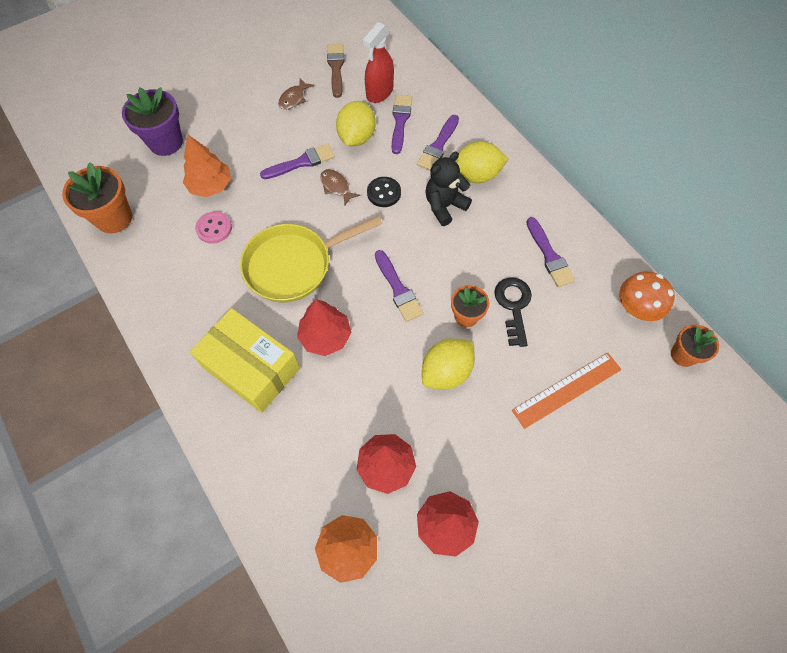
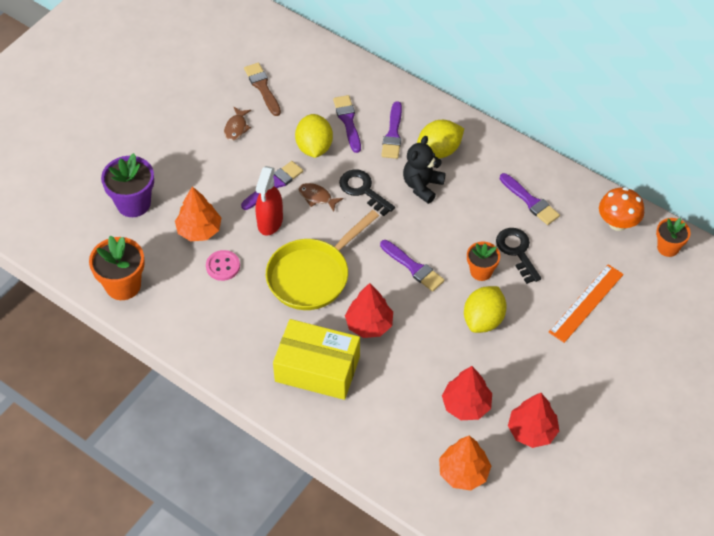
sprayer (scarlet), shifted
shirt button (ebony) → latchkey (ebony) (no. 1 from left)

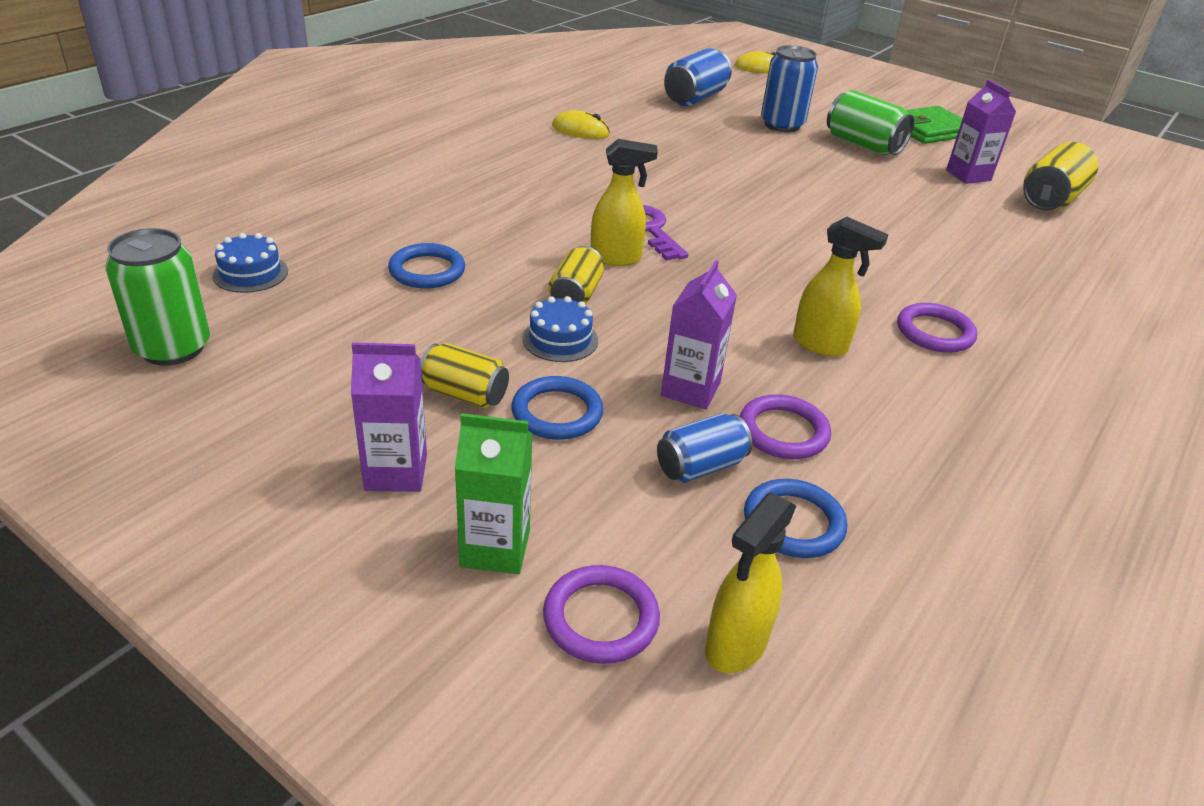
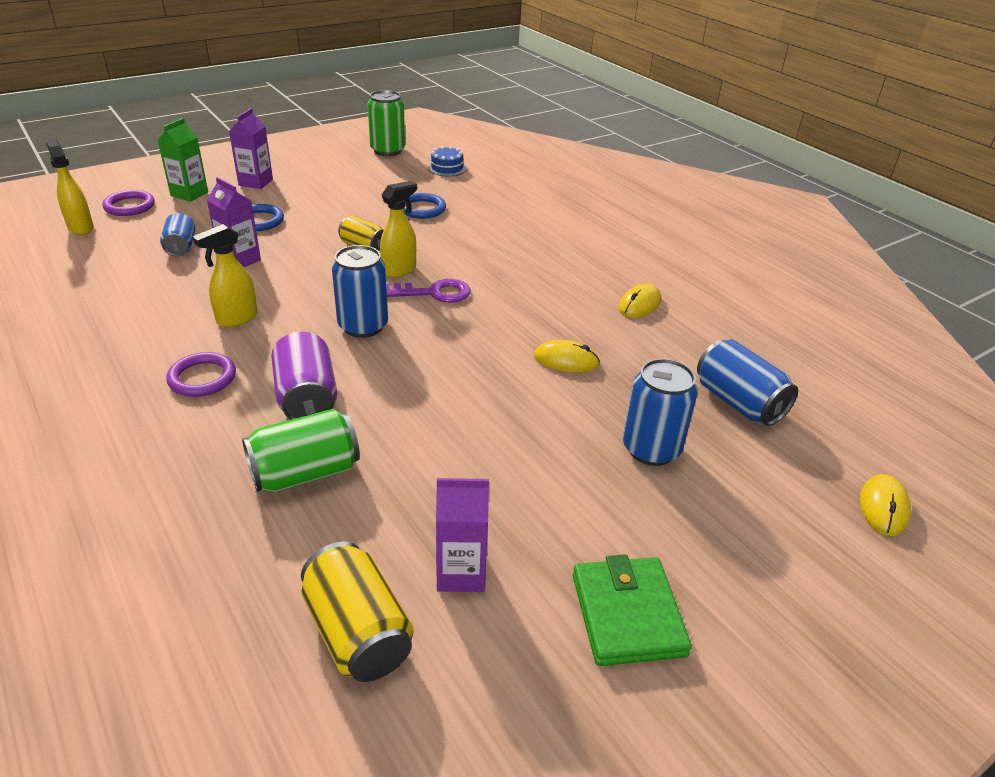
soda can (green) (no. 2 from left in the first image) → soda can (green) (no. 1 from left), shifted
sprayer (bright yellow) (no. 1 from left in the first image) → sprayer (bright yellow) (no. 3 from left), 150 degrees counterclockwise
gateau (cobalt) (no. 2 from left) → -
soda can (bright yellow) (no. 1 from left) → -
ring (royal purple) (no. 2 from left) → -
ring (cobalt) (no. 3 from left) → -
- → soda can (cobalt) (no. 2 from left)
- → soda can (royal purple)
- → mouse (bright yellow) (no. 1 from left)

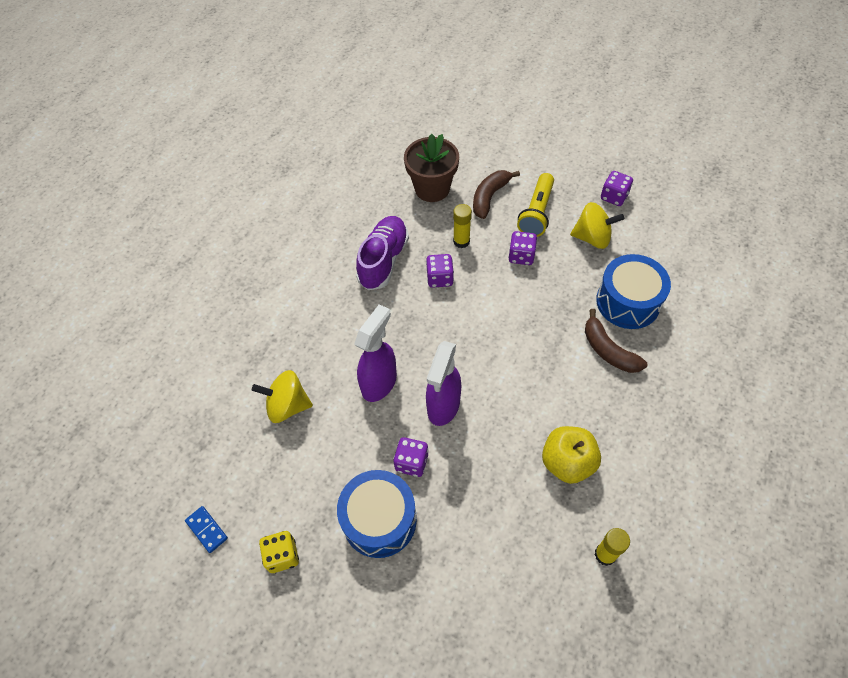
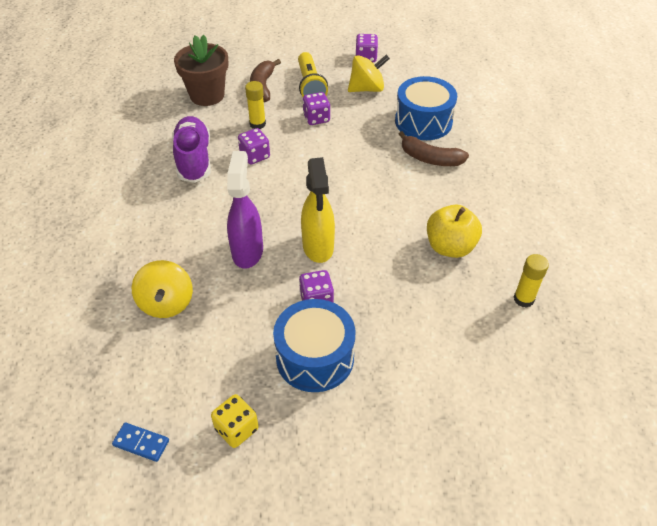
sprayer (royal purple) (no. 2 from left) → sprayer (bright yellow)
spinning top (bright yellow) (no. 1 from left), 75 degrees counterclockwise

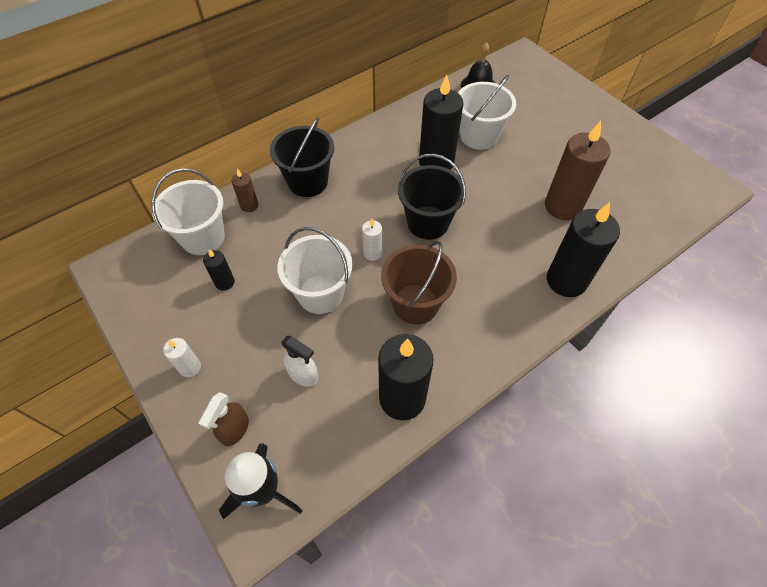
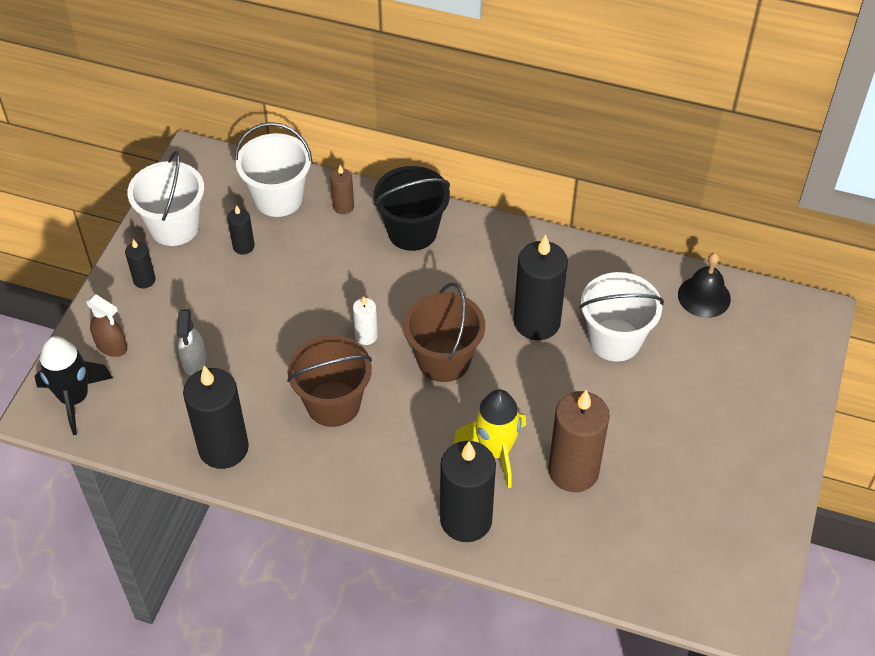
sand bucket (ebony) (no. 2 from left) → sand bucket (brown) (no. 2 from left)
sand bucket (white) (no. 2 from left in the first image) → sand bucket (white) (no. 1 from left), shifted
pillar candle (white) (no. 1 from left) → pillar candle (ebony) (no. 1 from left)
sprayer (brown), 135 degrees counterclockwise
- → spaceship (bright yellow)

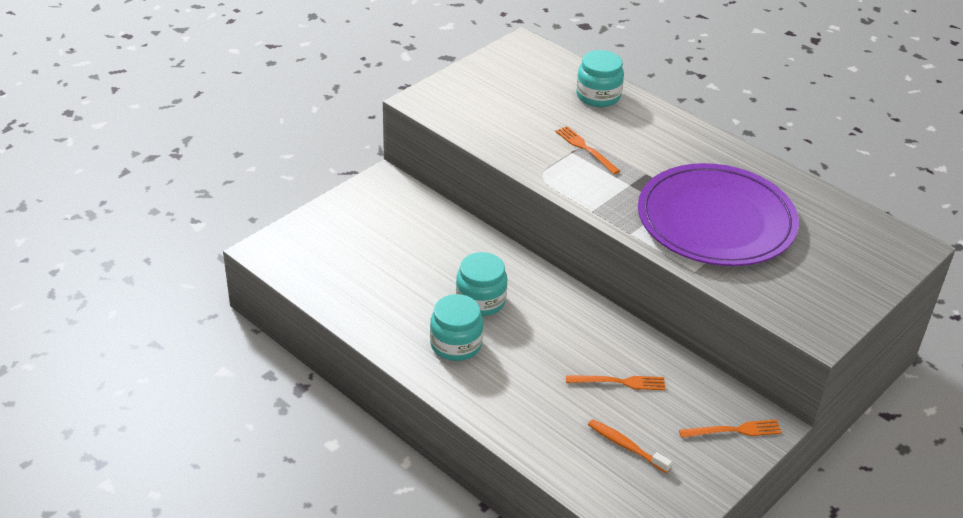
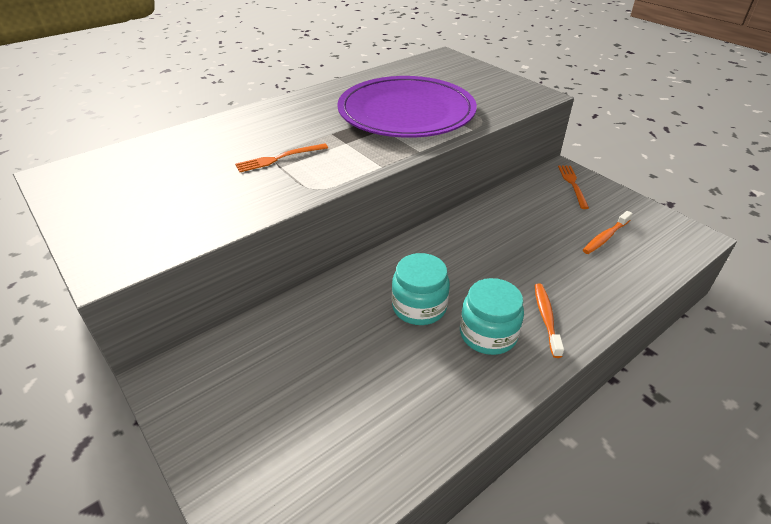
preserve jar (teal) (no. 3 from left) → -
table fork (orange) (no. 2 from left) → -
- → dental brush (orange) (no. 1 from left)

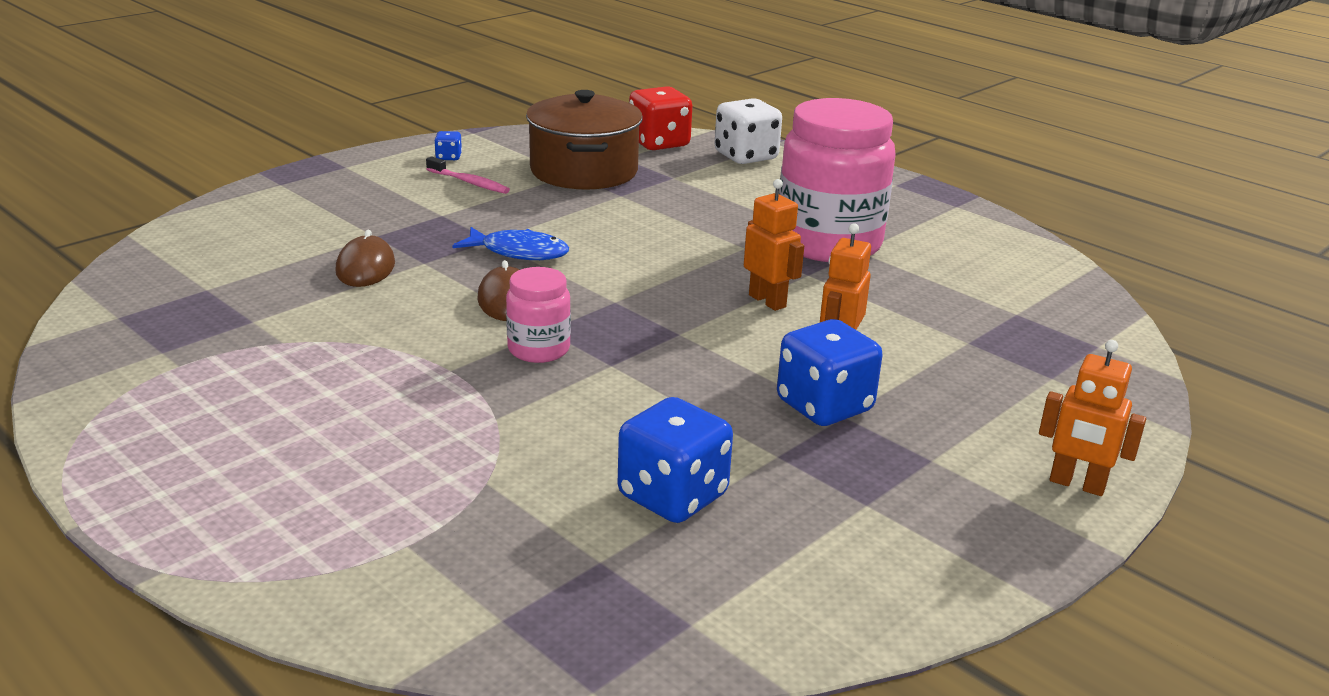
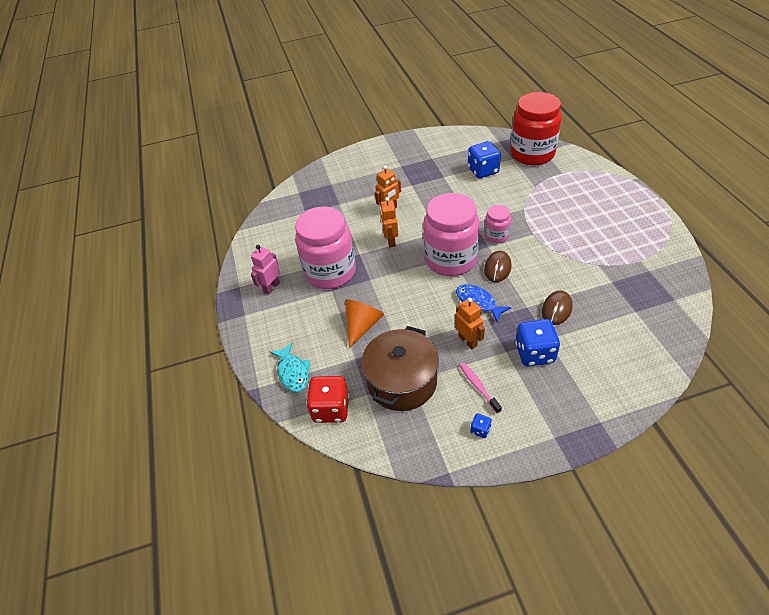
die (white) → fish (teal)
die (cobalt) (no. 3 from left), shifted
toy robot (orange) (no. 3 from left), shifted
- → preserve jar (scarlet)
- → preserve jar (rose-pink) (no. 2 from left)
- → toy robot (rose-pink)
- → cone shape (orange)

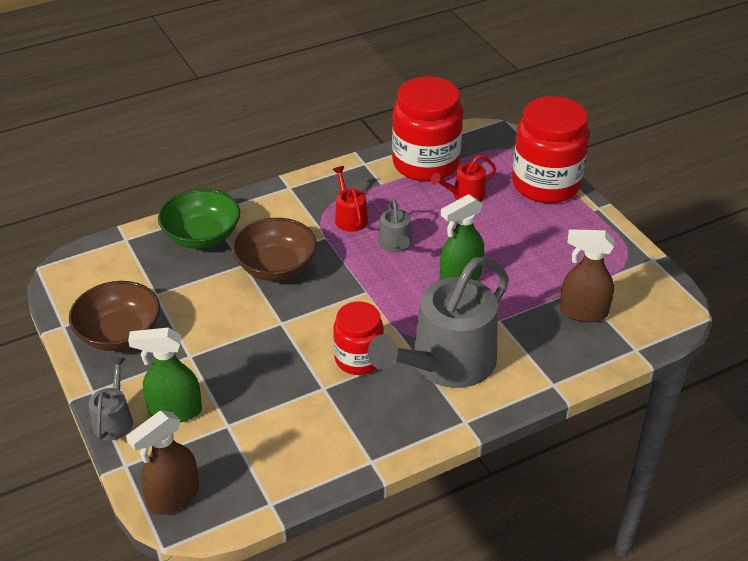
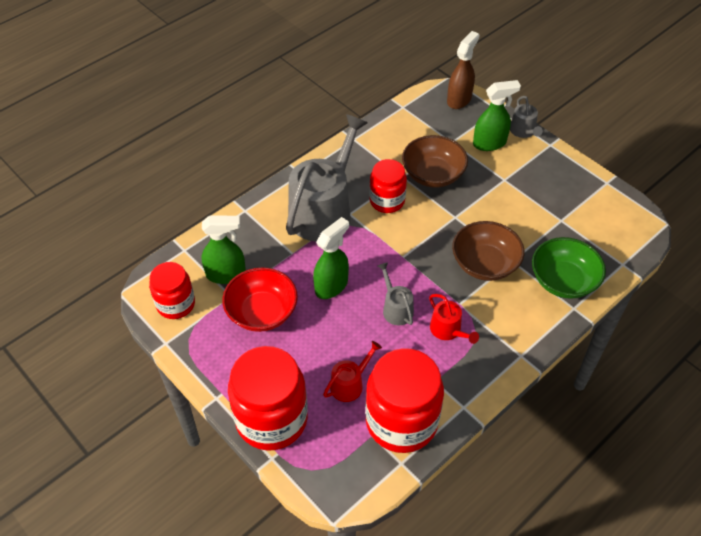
sprayer (brown) (no. 2 from left) → sprayer (green) (no. 1 from left)
serving bowl (brown) (no. 1 from left), shifted
- → preserve jar (scarlet) (no. 1 from left)
- → serving bowl (scarlet)

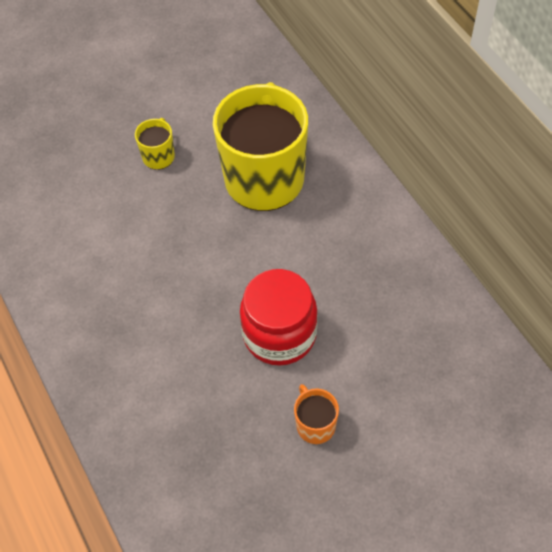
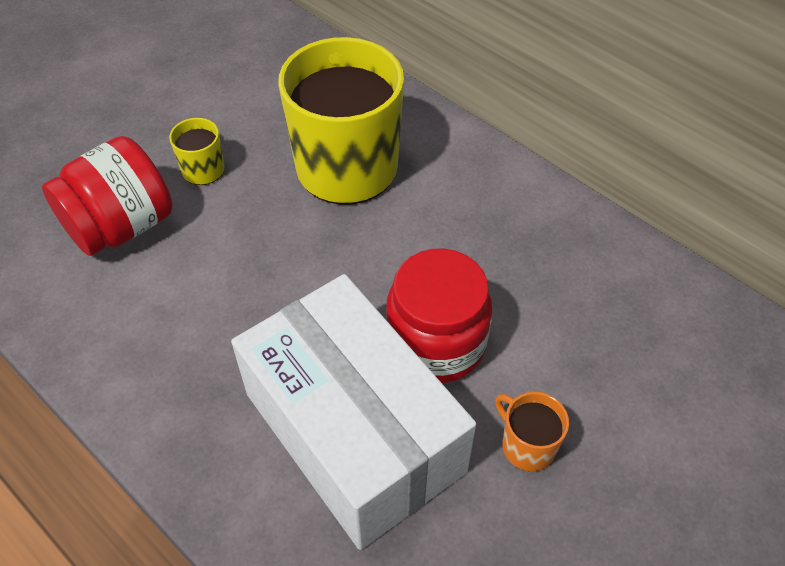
- → preserve jar (scarlet) (no. 1 from left)
- → package (white)

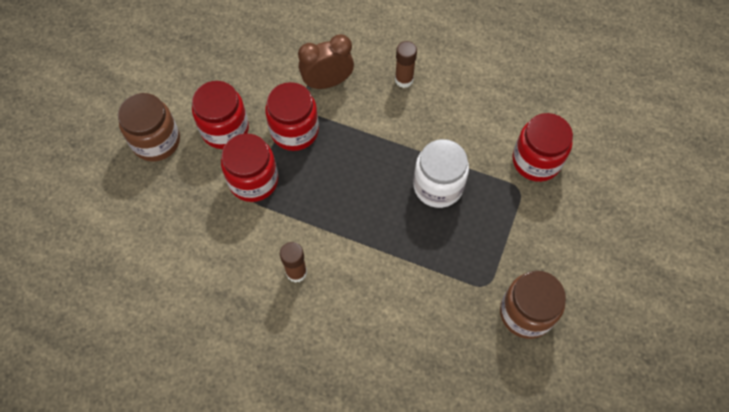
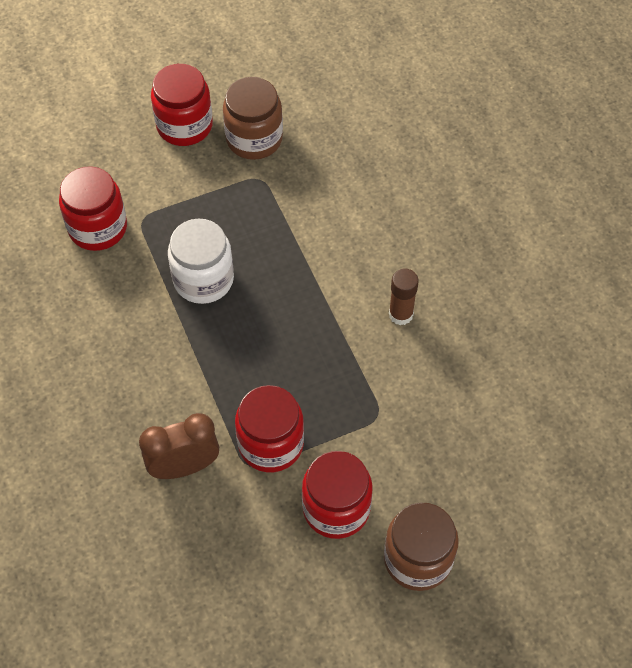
clock (brown), 135 degrees clockwise
glue stick (brown) (no. 2 from left) → -
preserve jar (scarlet) (no. 2 from left), shifted

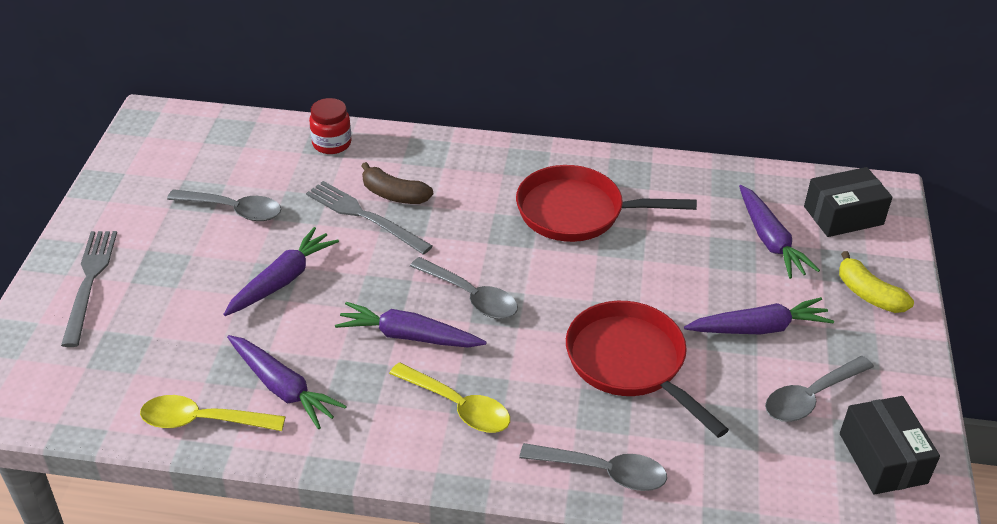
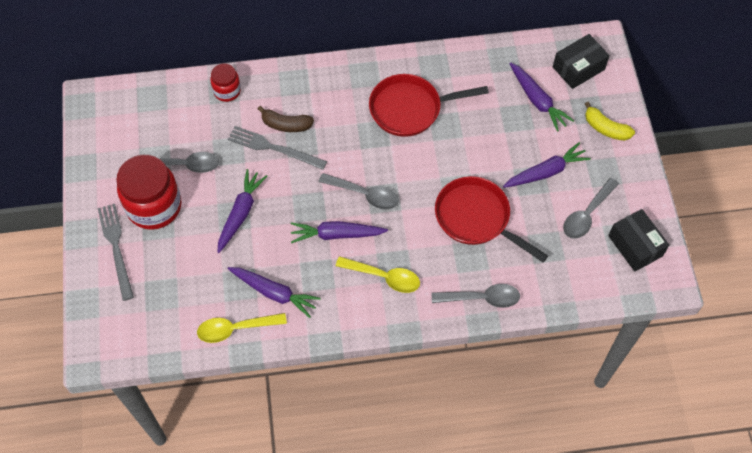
- → preserve jar (scarlet) (no. 1 from left)

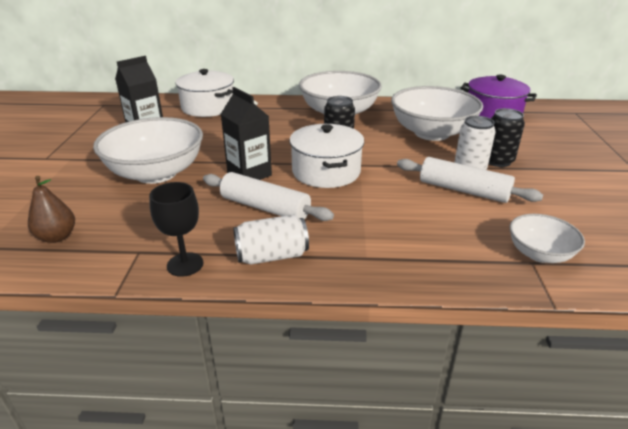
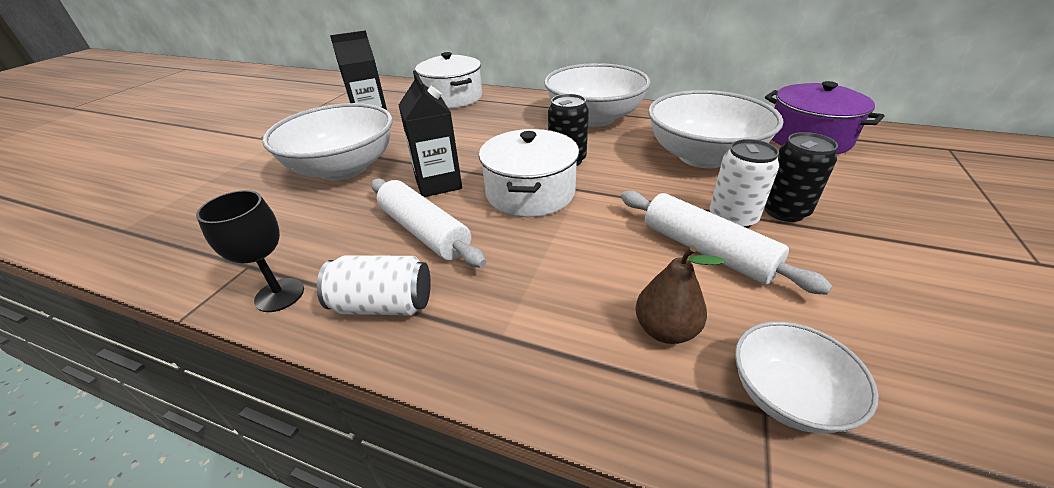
toy pear (brown), shifted

